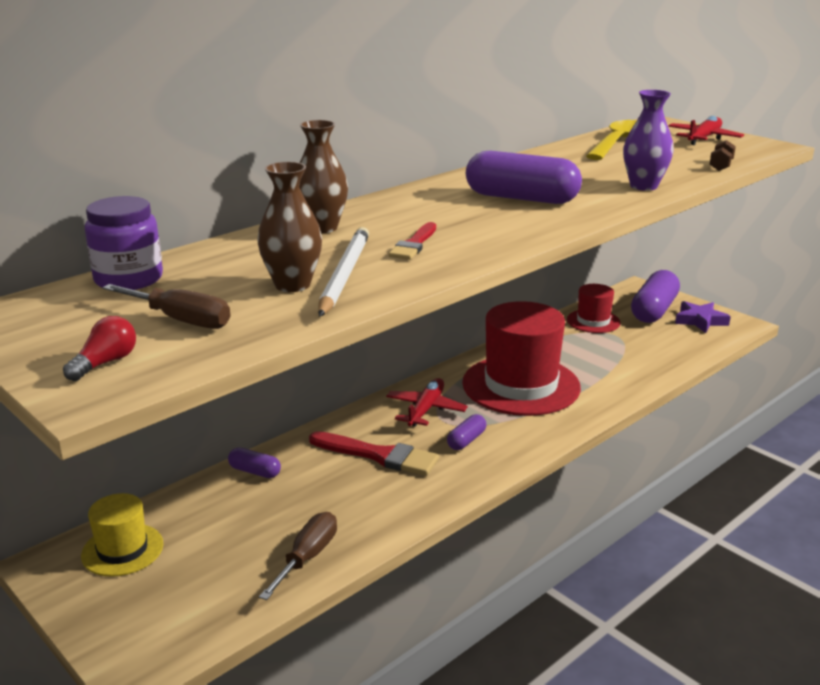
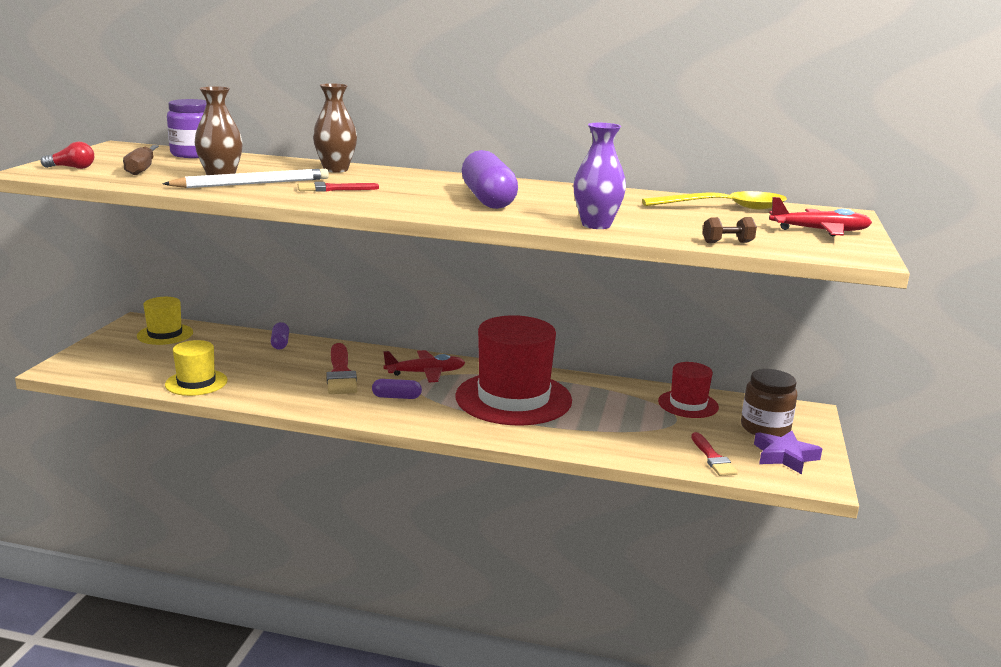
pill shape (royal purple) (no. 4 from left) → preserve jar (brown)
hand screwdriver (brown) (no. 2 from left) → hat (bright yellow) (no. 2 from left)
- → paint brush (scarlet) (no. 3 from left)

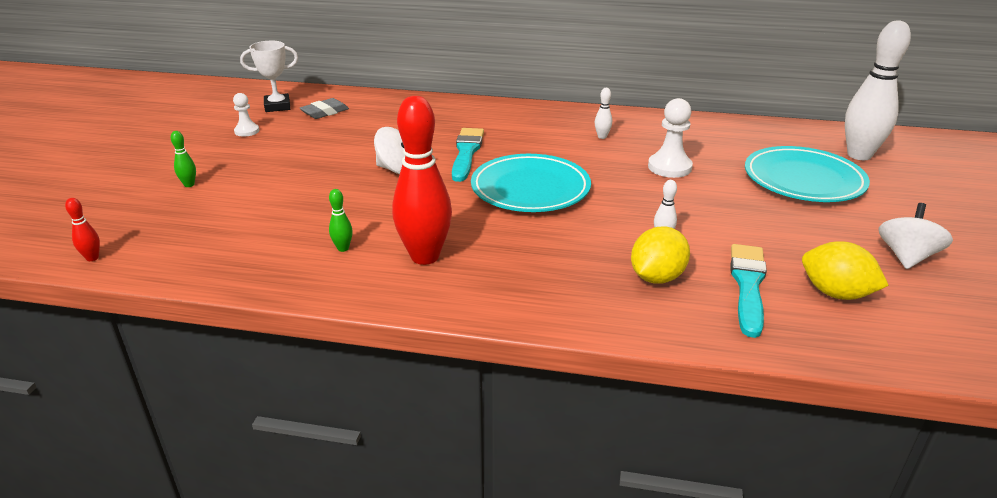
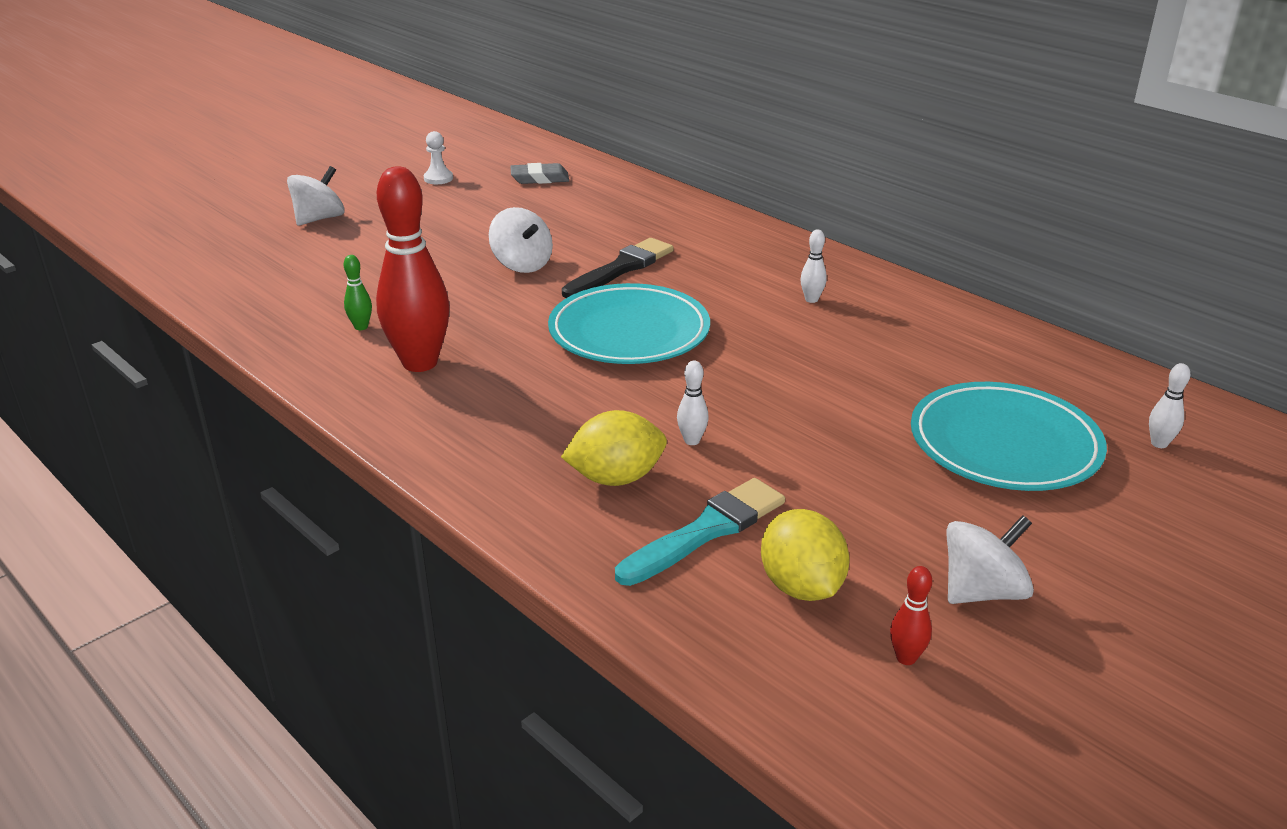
bowling pin (white) (no. 3 from left), x0.40
trophy (white) → -
pawn (white) (no. 2 from left) → -
paint brush (teal) (no. 1 from left) → paint brush (ebony)
bowling pin (green) (no. 1 from left) → spinning top (white) (no. 1 from left)
bowling pin (scarlet) (no. 1 from left in the first image) → bowling pin (scarlet) (no. 2 from left), shifted

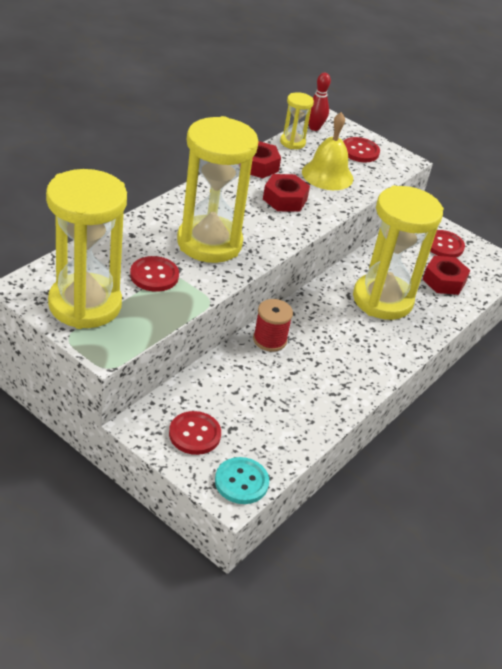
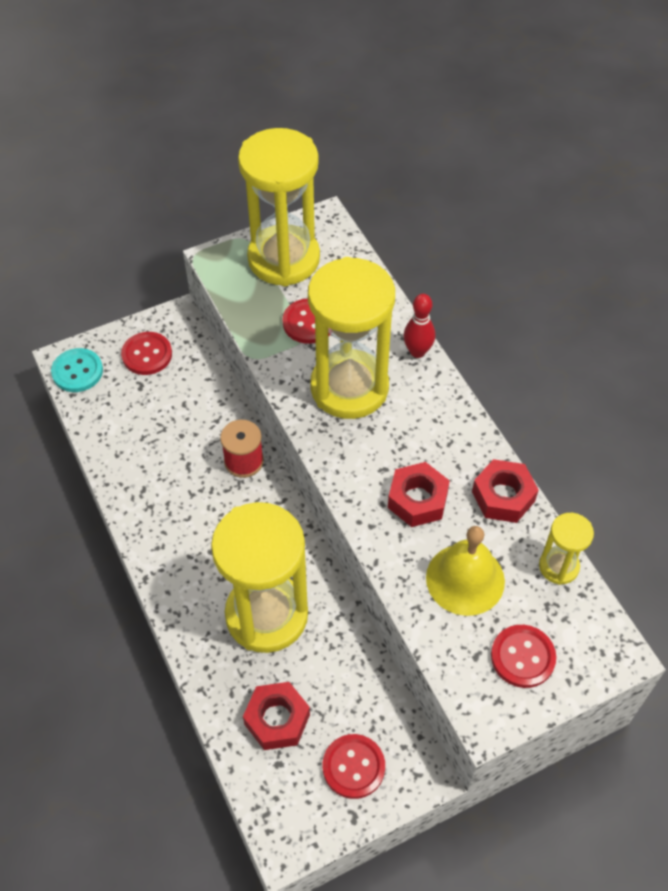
bowling pin (scarlet), shifted

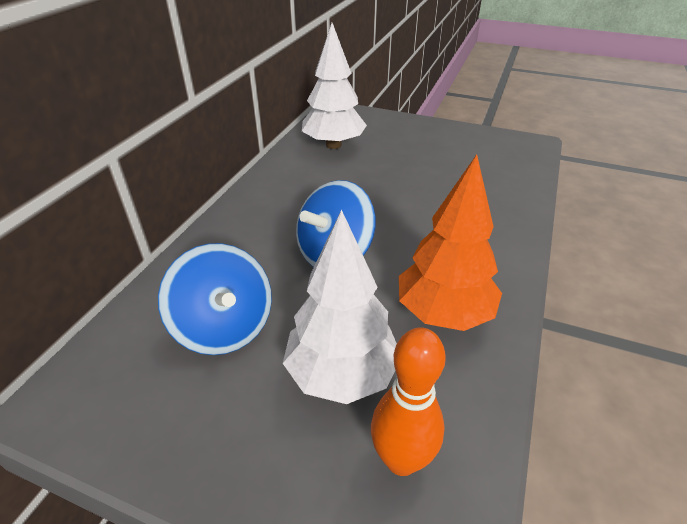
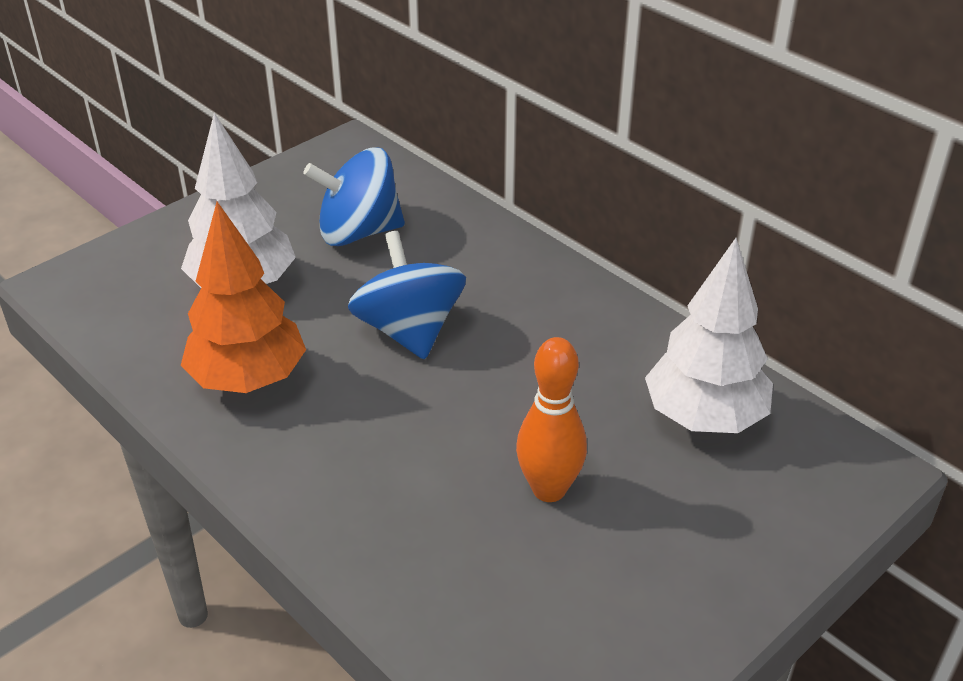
bowling pin (orange), shifted

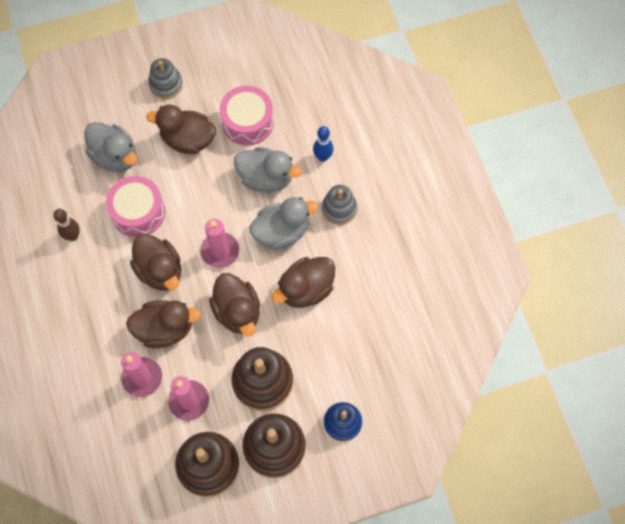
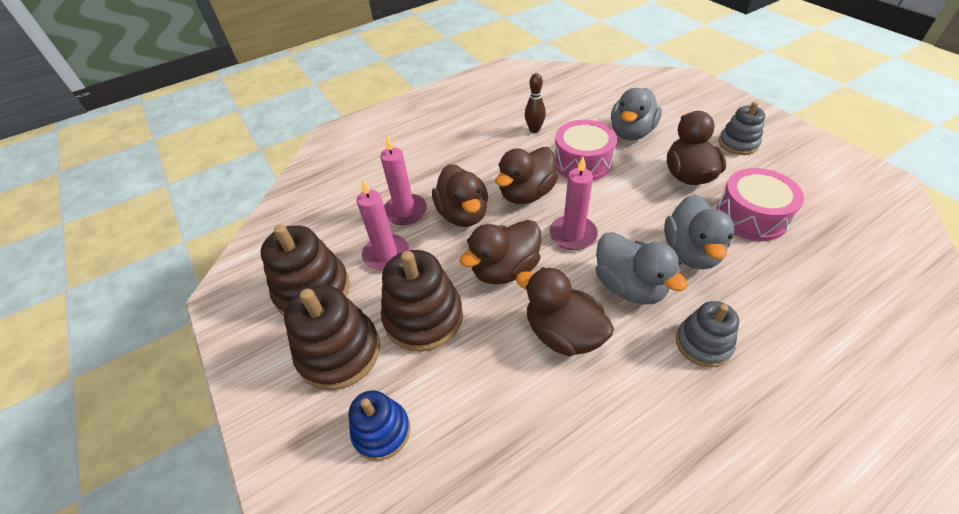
bowling pin (cobalt) → -

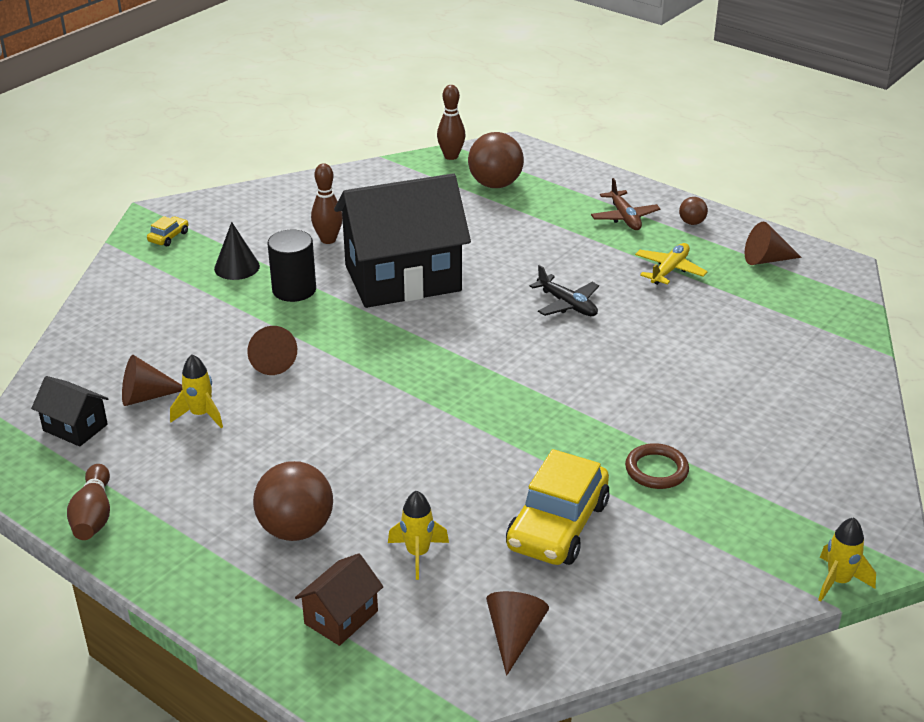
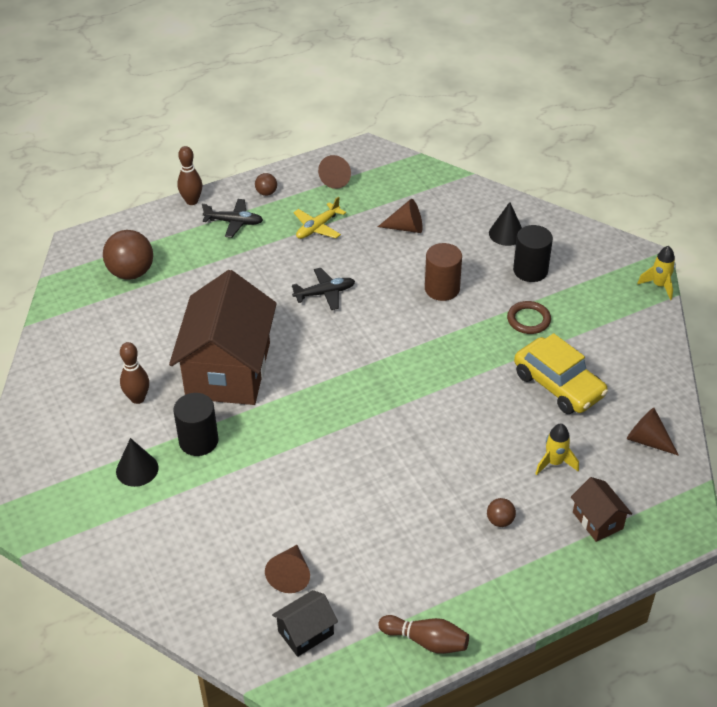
bowling pin (brown) (no. 3 from left in the first image) → bowling pin (brown) (no. 2 from left), shifted
toy house (ebony) (no. 2 from left) → toy house (brown) (no. 1 from left)
plane (brown) → plane (ebony) (no. 1 from left)
toy car (bright yellow) (no. 1 from left) → -
plane (bright yellow), 105 degrees counterclockwise
cone shape (brown) (no. 2 from left in the first image) → cone shape (brown) (no. 3 from left), shifted
spaceship (bright yellow) (no. 1 from left) → -
ball (brown) (no. 1 from left in the first image) → ball (brown) (no. 3 from left), x0.49
- → cone shape (ebony) (no. 2 from left)
- → cylinder (ebony) (no. 2 from left)
- → cylinder (brown)

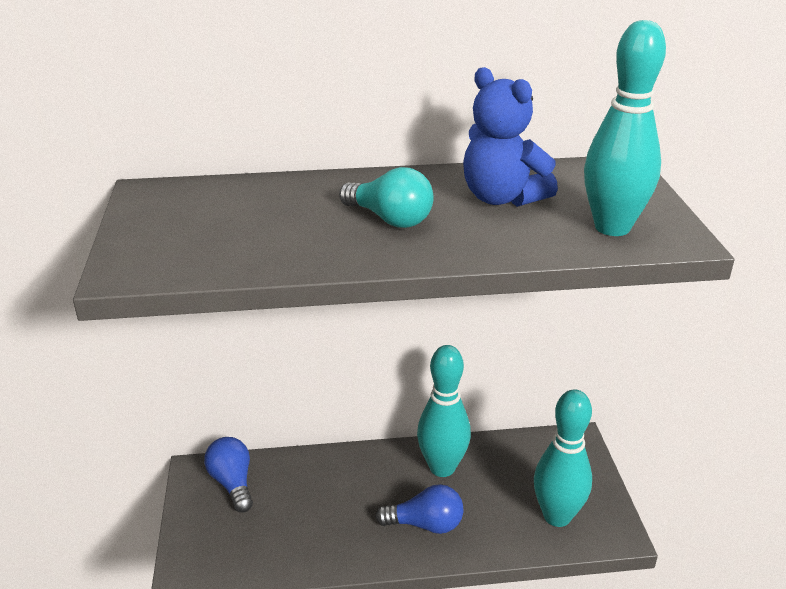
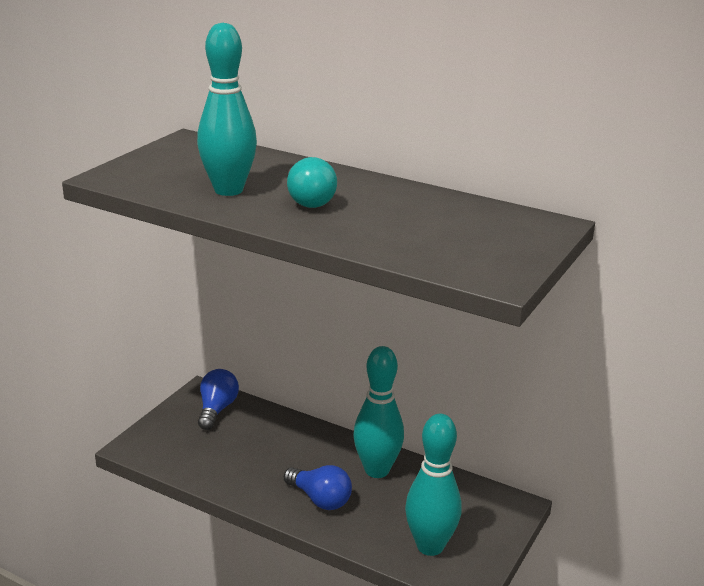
bowling pin (teal) (no. 3 from left in the first image) → bowling pin (teal) (no. 1 from left), shifted
teddy bear (cobalt) → -

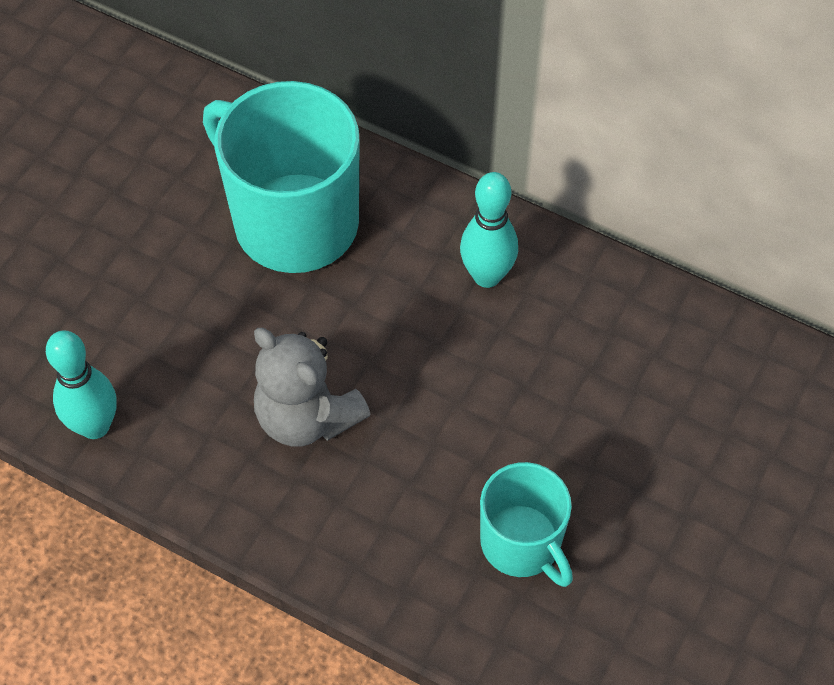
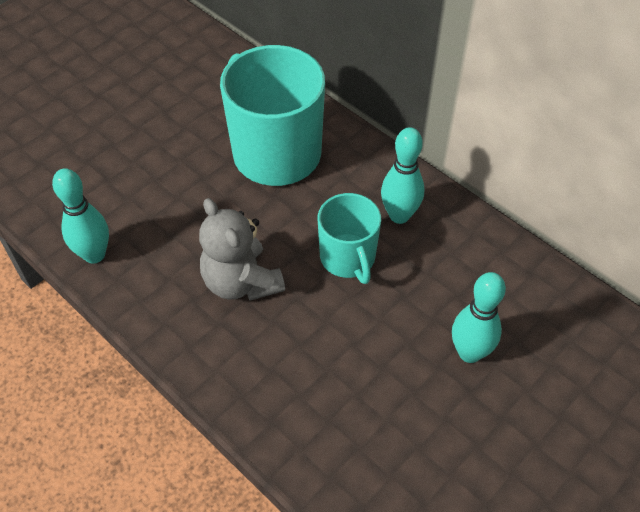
tea mug (teal) (no. 2 from left), shifted
- → bowling pin (teal) (no. 3 from left)

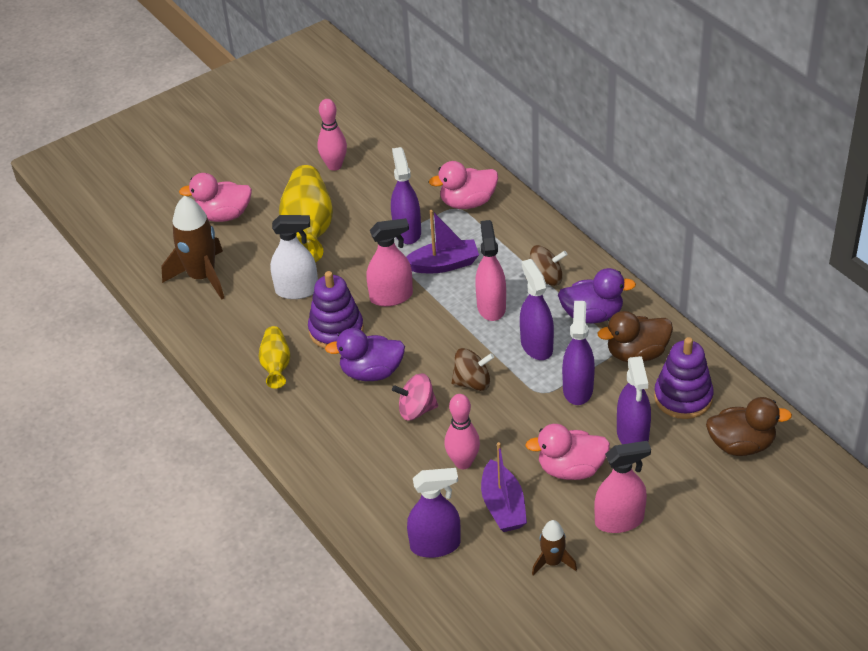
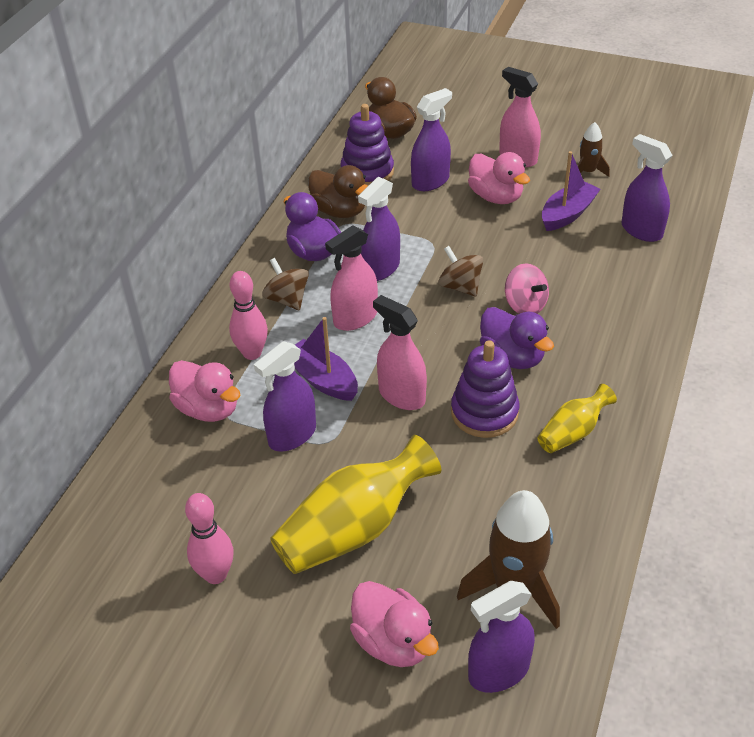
sprayer (white) → -
sprayer (royal purple) (no. 4 from left), shifted
bowling pin (rose-pink) (no. 2 from left), shifted

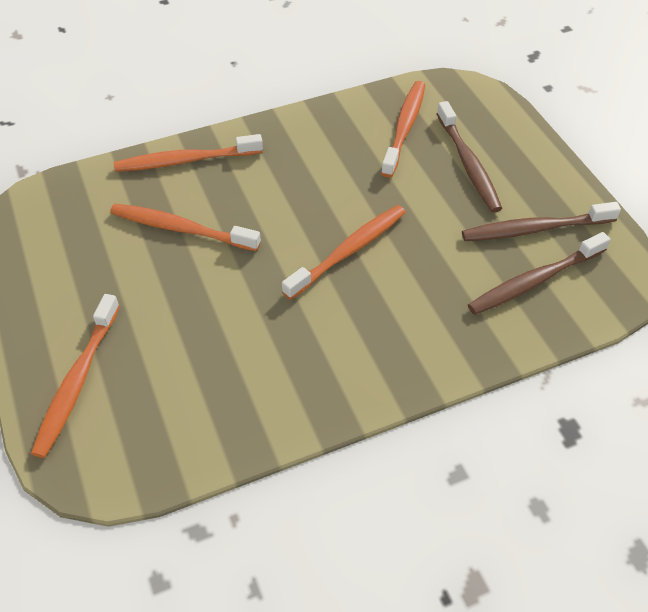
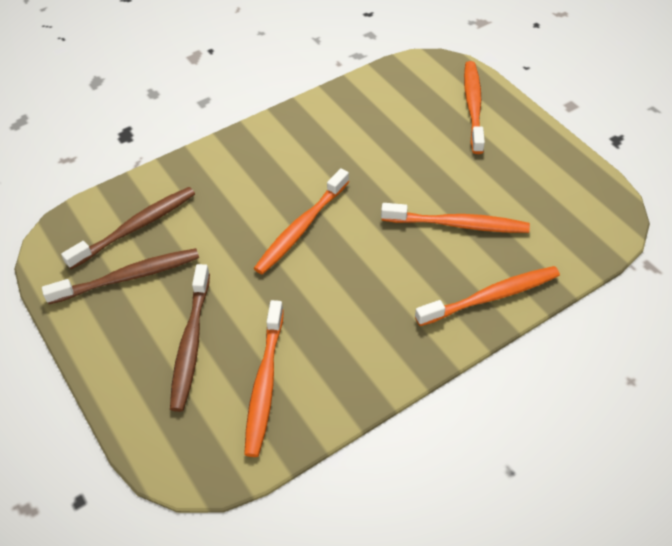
dental brush (brown) (no. 1 from left in the first image) → dental brush (brown) (no. 3 from left), 150 degrees counterclockwise

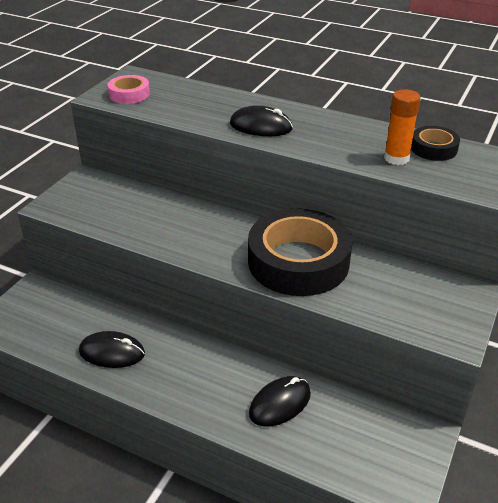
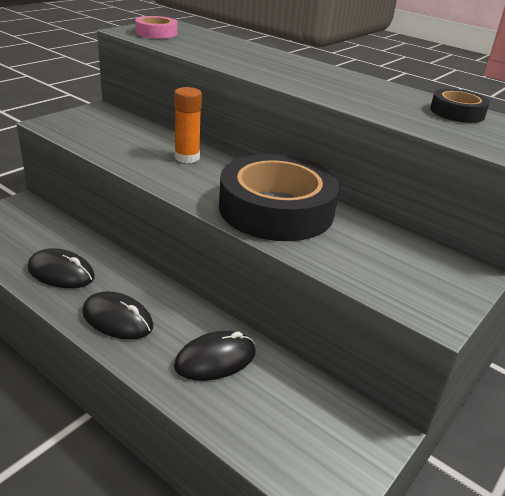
glue stick (orange), shifted
mouse (ebony) (no. 2 from left), shifted

